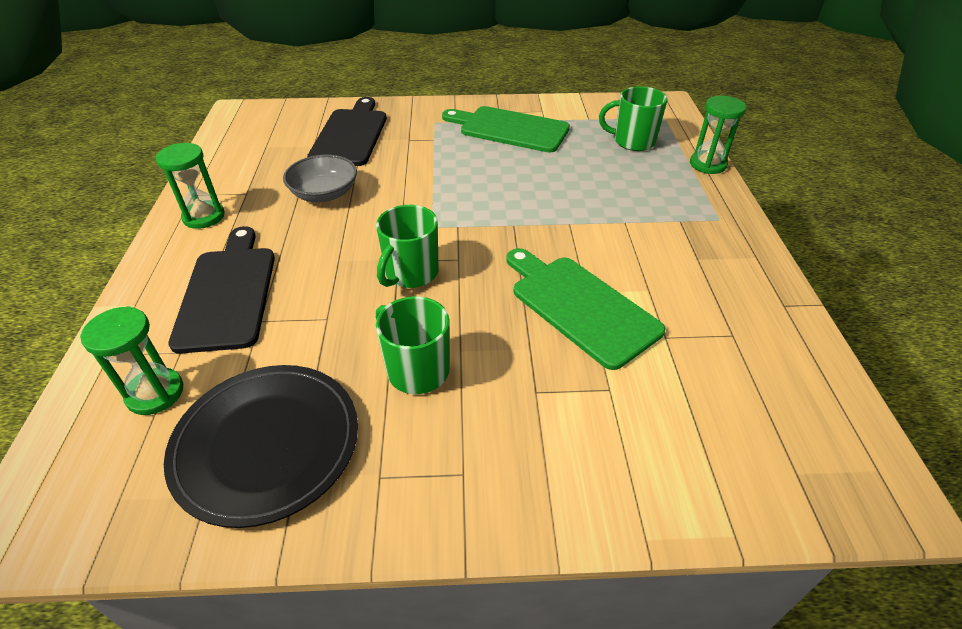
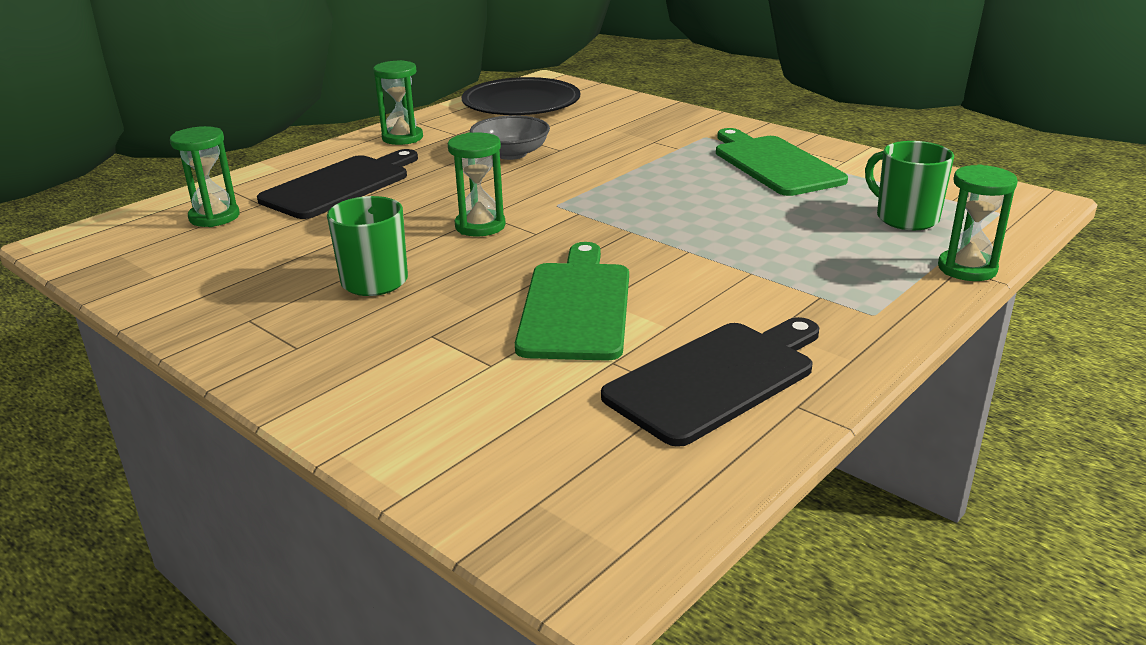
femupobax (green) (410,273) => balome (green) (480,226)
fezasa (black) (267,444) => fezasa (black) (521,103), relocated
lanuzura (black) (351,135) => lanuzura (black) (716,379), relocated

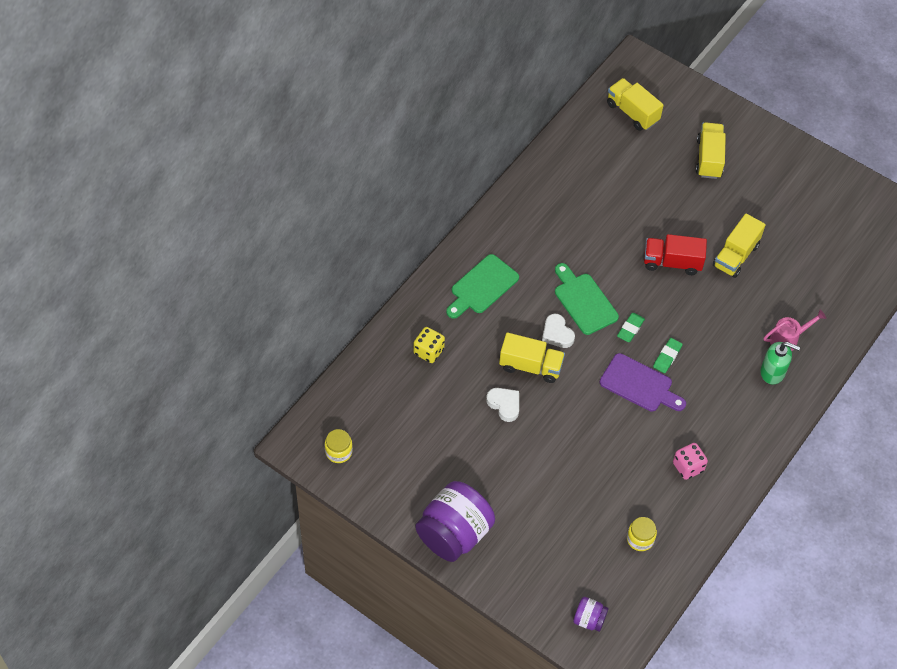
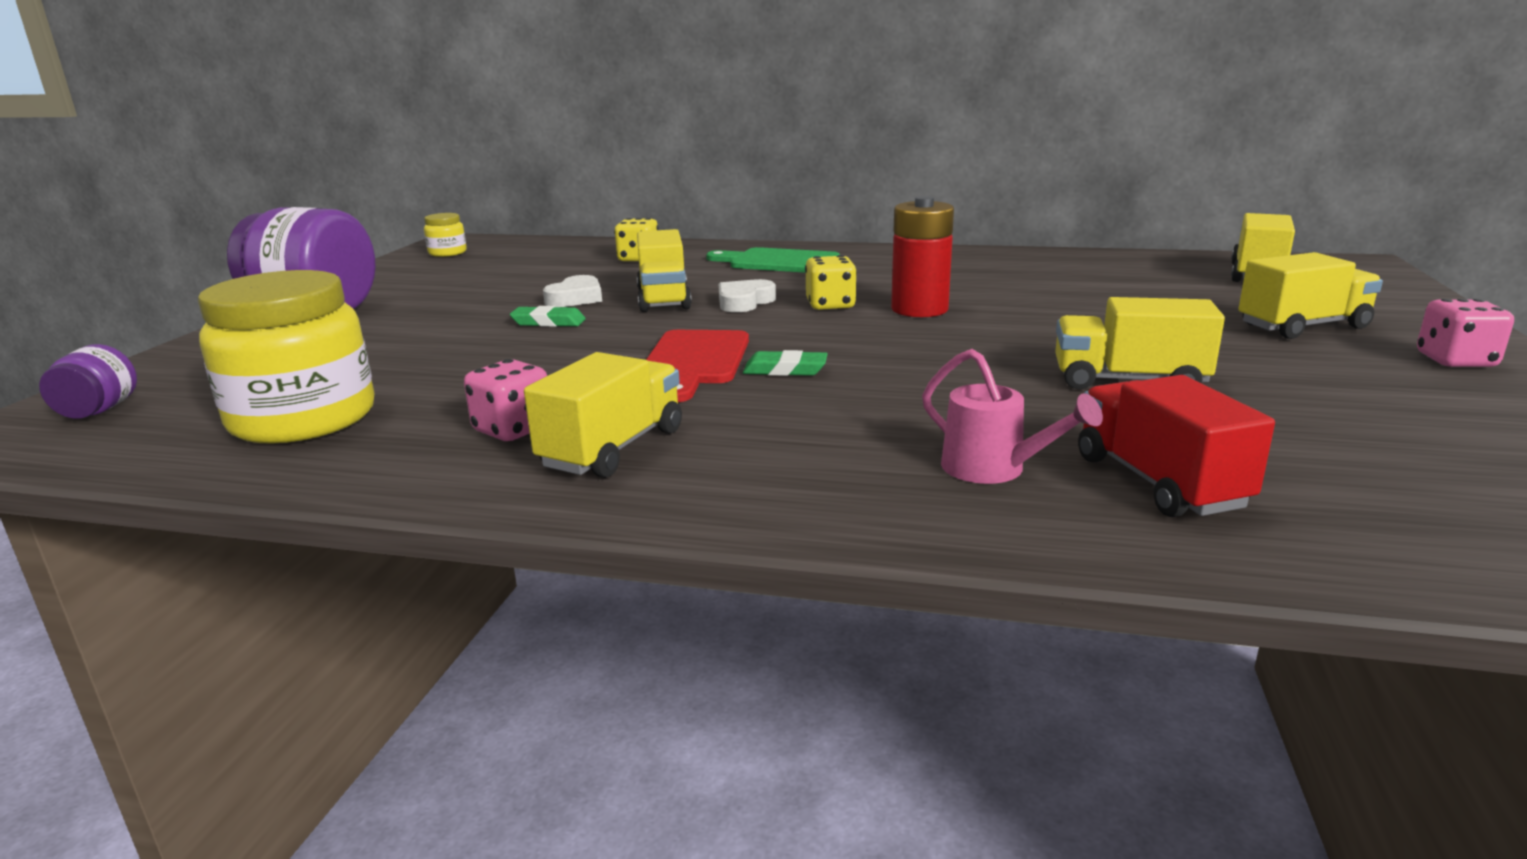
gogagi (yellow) (640,539) => gogagi (yellow) (303,419), x2.16
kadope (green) (630,329) => kadope (green) (548,322), relocated
nothing => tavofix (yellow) (613,448)
lanuzura (purple) (639,384) => lanuzura (red) (695,361)
lanuzura (green) (583,301) => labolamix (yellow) (830,305)
nothing => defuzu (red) (919,309)
tavofix (red) (672,262) => tavofix (red) (1159,482), relocated
nothing => labolamix (pink) (1455,361)
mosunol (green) (773,372) => nothing

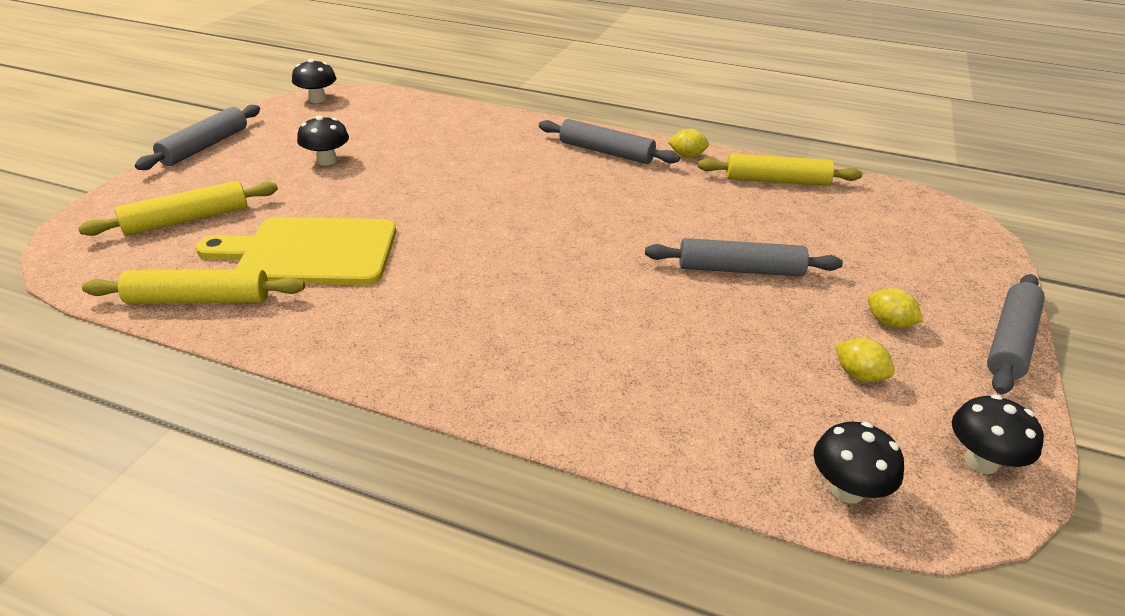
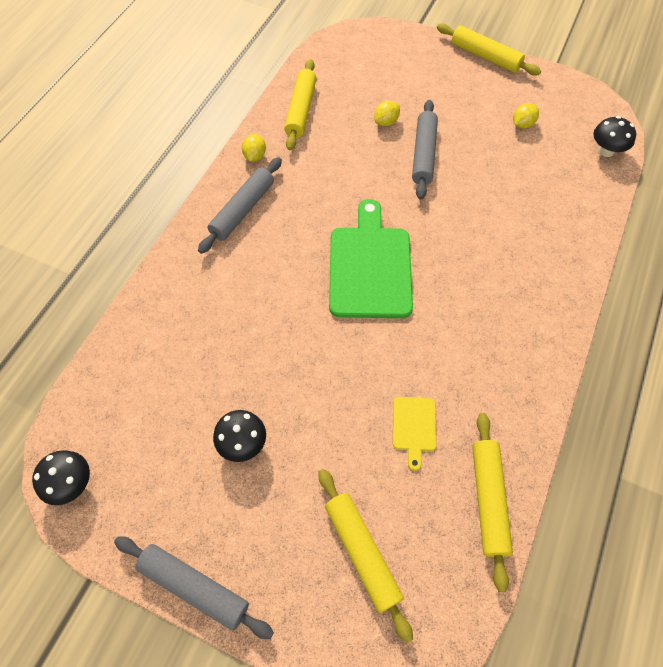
nothing => lanuzura (green) (370,267)
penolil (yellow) (888,323) => penolil (yellow) (386,122), relocated
lanuzura (yellow) (311,252) => lanuzura (yellow) (414,427), x0.47
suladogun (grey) (1010,341) => suladogun (yellow) (485,56)
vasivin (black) (981,461) => nothing

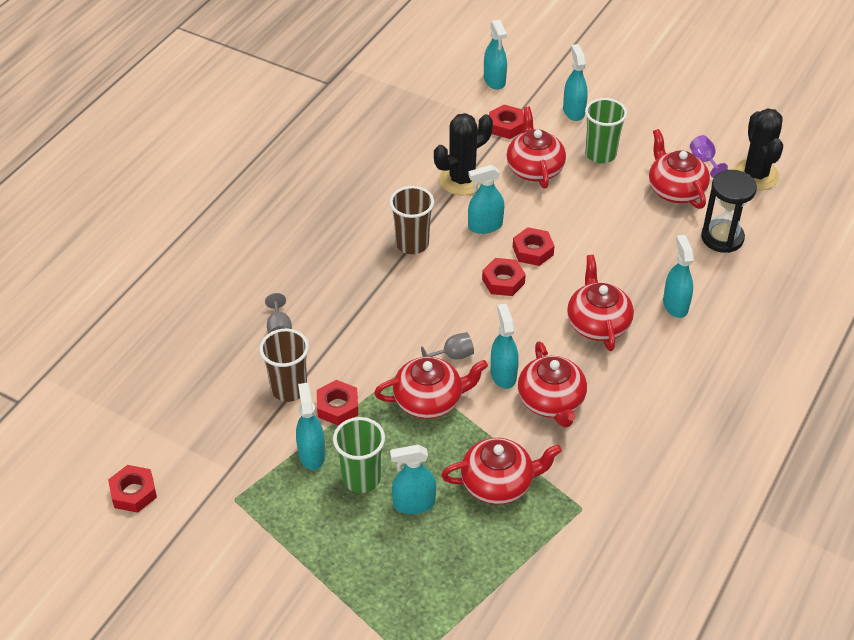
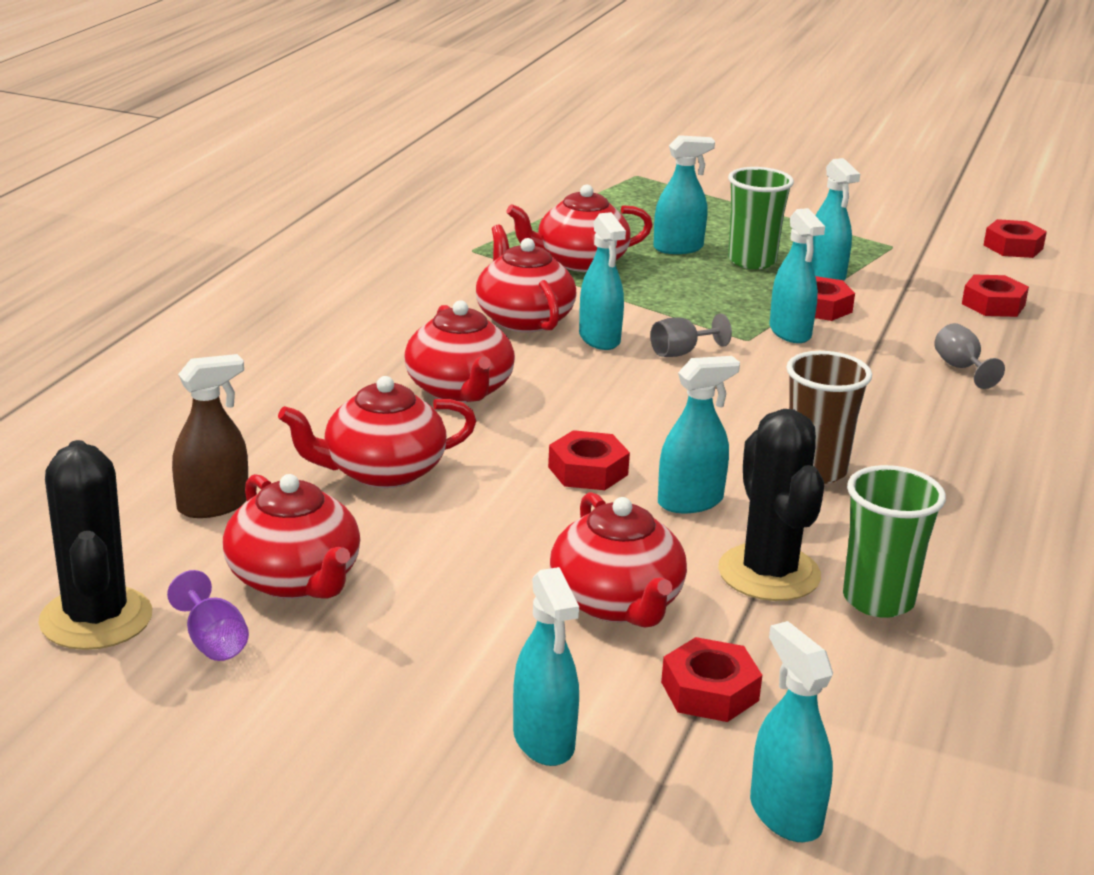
balome (black) (722,238) => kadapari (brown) (213,505)
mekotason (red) (429,400) => mekotason (red) (382,472), relocated
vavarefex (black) (462,180) => vavarefex (black) (769,573), 60 degrees counterclockwise
kadapari (turquoise) (675,305) => kadapari (turquoise) (790,332), relocated
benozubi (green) (600,154) => benozubi (green) (878,600), relocated
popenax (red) (503,281) => popenax (red) (993,304), relocated
benozubi (brown) (289,389) => nothing

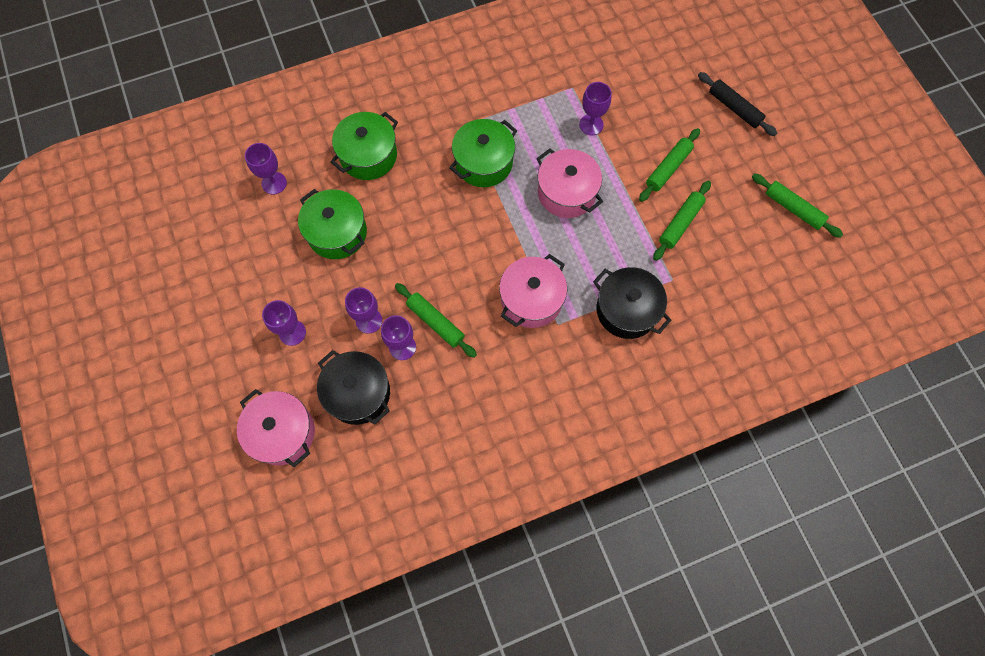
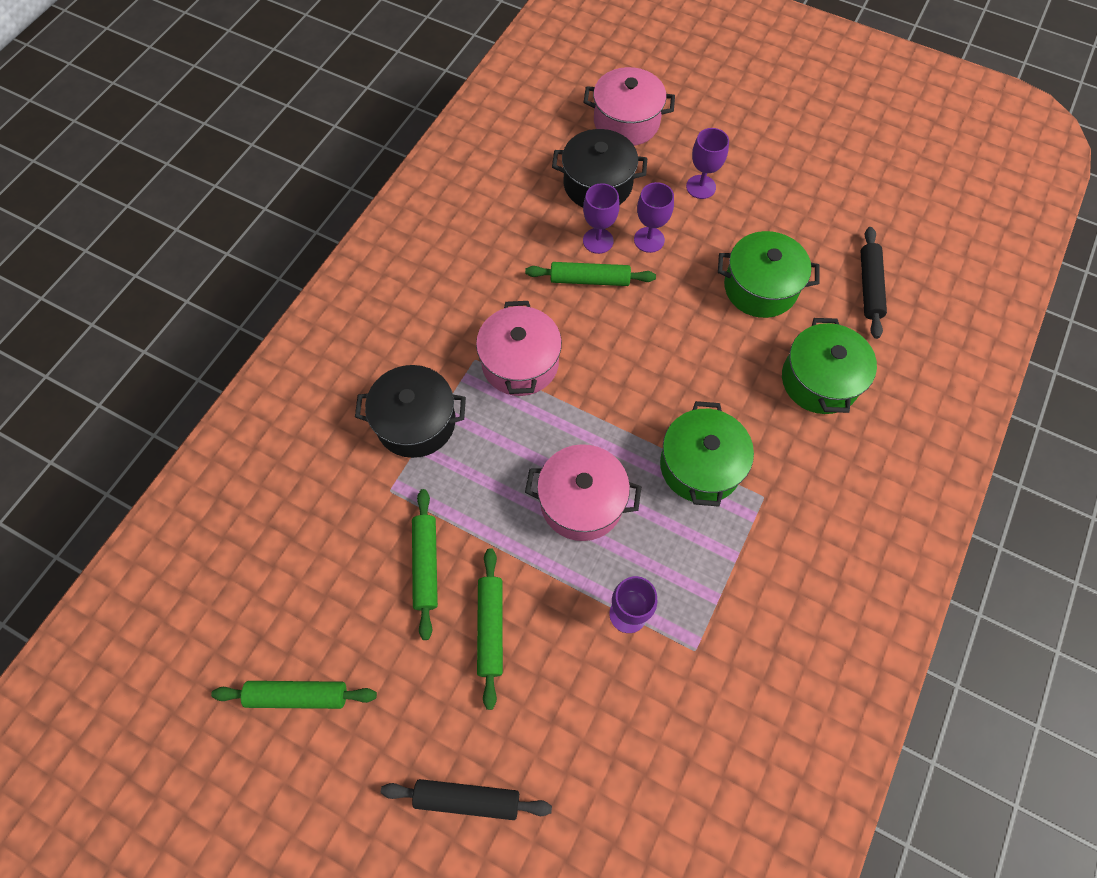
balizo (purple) (274,183) => suladogun (black) (869,287)

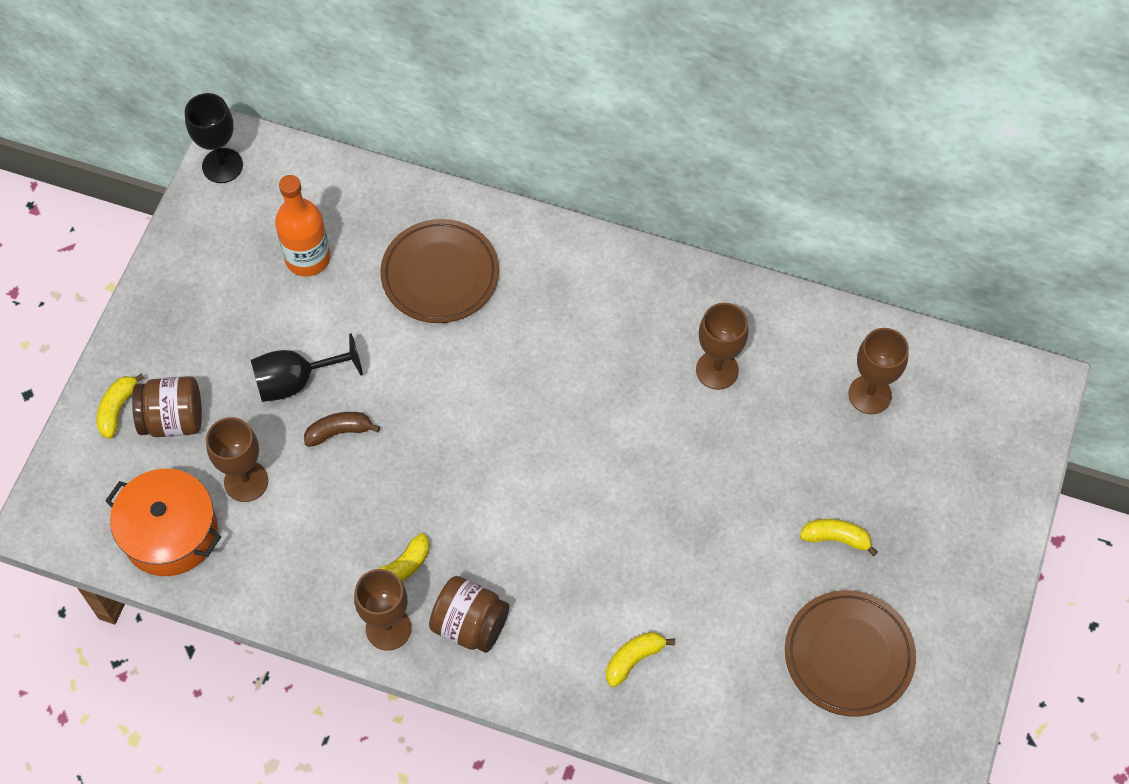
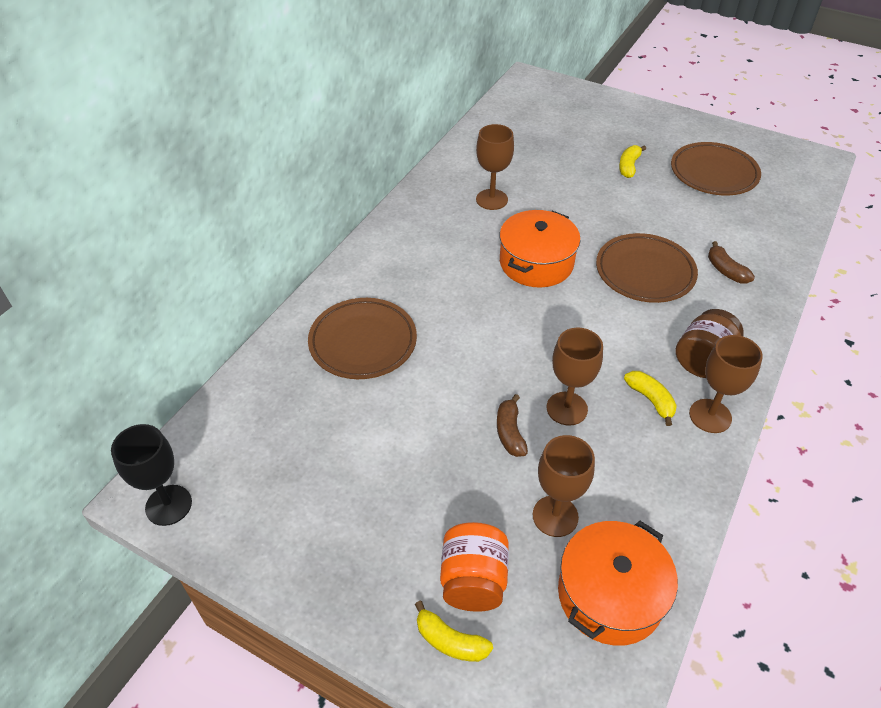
gogagi (brown) (173,419) => gogagi (orange) (473,581)
nothing => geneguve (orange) (536,263)
balizo (brown) (869,394) => balizo (brown) (567,408), relocated
nothing => fezasa (brown) (644,272)
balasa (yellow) (634,659) => balasa (brown) (725,270)
balizo (black) (296,381) => nothing
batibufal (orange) (308,258) => nothing

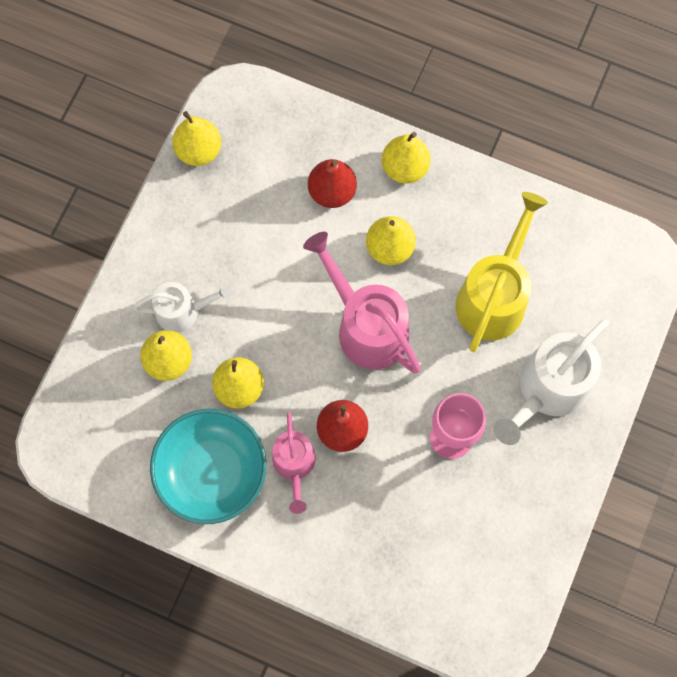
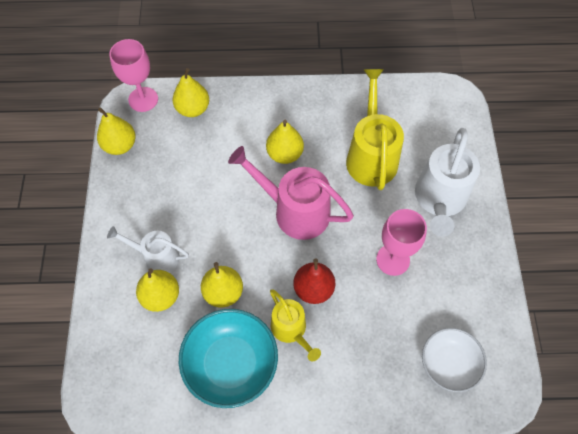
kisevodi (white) (183,311) => kisevodi (white) (156,256), 135 degrees counterclockwise
nothing => balizo (pink) (143,99)
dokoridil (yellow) (405,168) => dokoridil (yellow) (193,109), relocated
kisevodi (pink) (294,465) => kisevodi (yellow) (291,330)
nothing => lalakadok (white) (449,363)
dokoridil (red) (332,192) => nothing

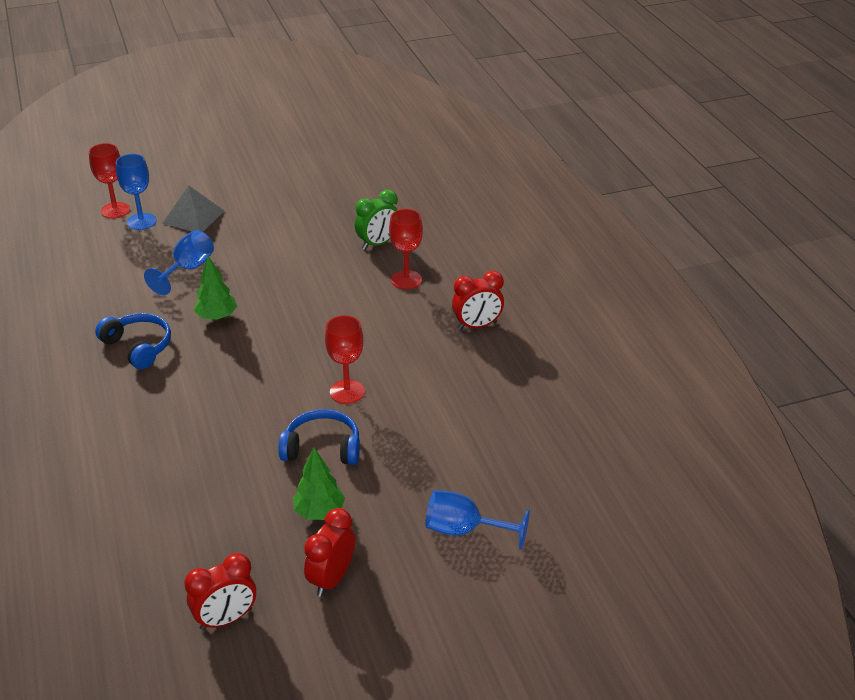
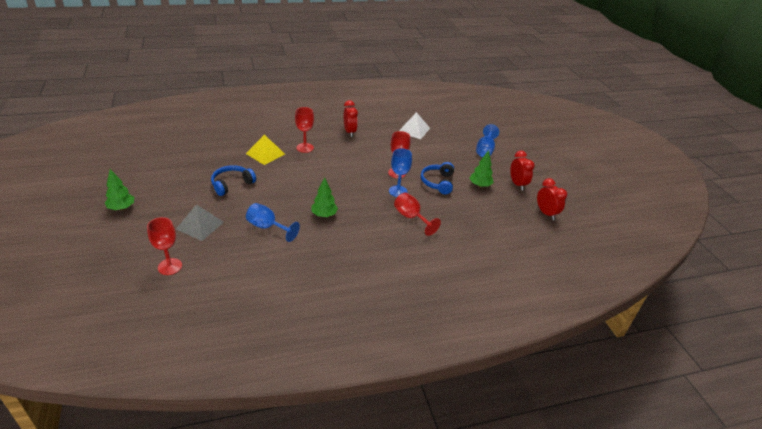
nothing => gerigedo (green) (121,208)
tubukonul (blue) (138,347) => tubukonul (blue) (232,184), relocated
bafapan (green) (378,243) => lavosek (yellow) (265,154)
balizo (blue) (141,221) => balizo (blue) (398,191), relocated
nothing => balizo (red) (411,217)
nothing => lavosek (white) (414,130)
bafapan (red) (331,578) => bafapan (red) (517,184), 135 degrees counterclockwise

